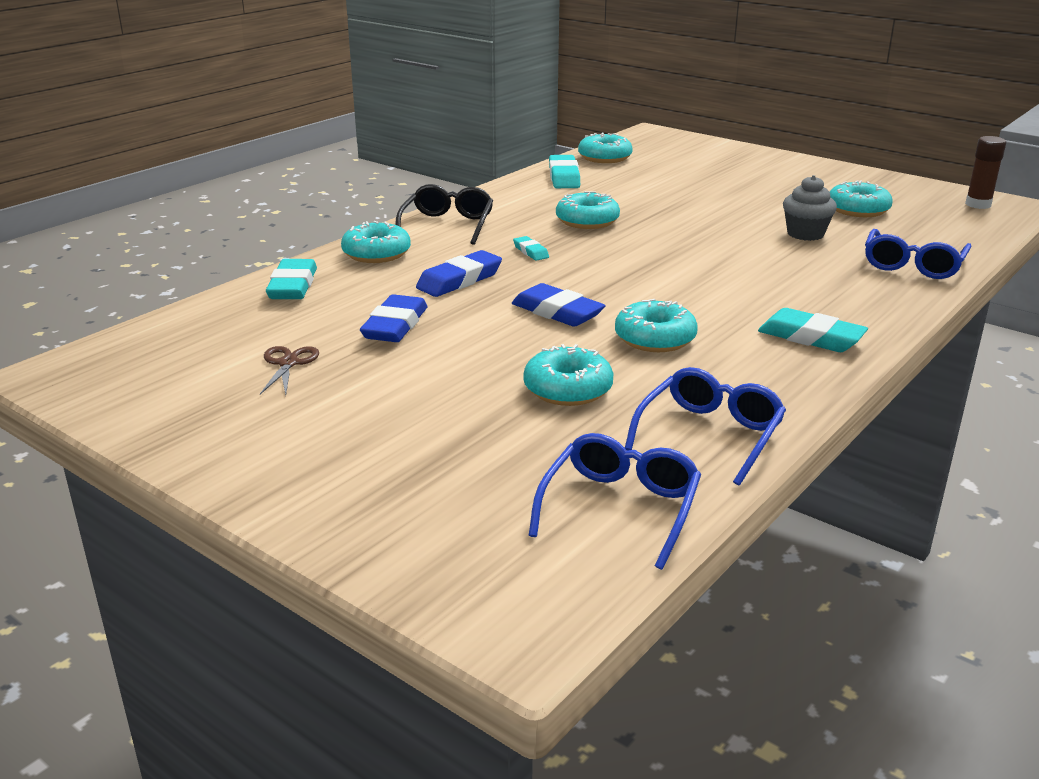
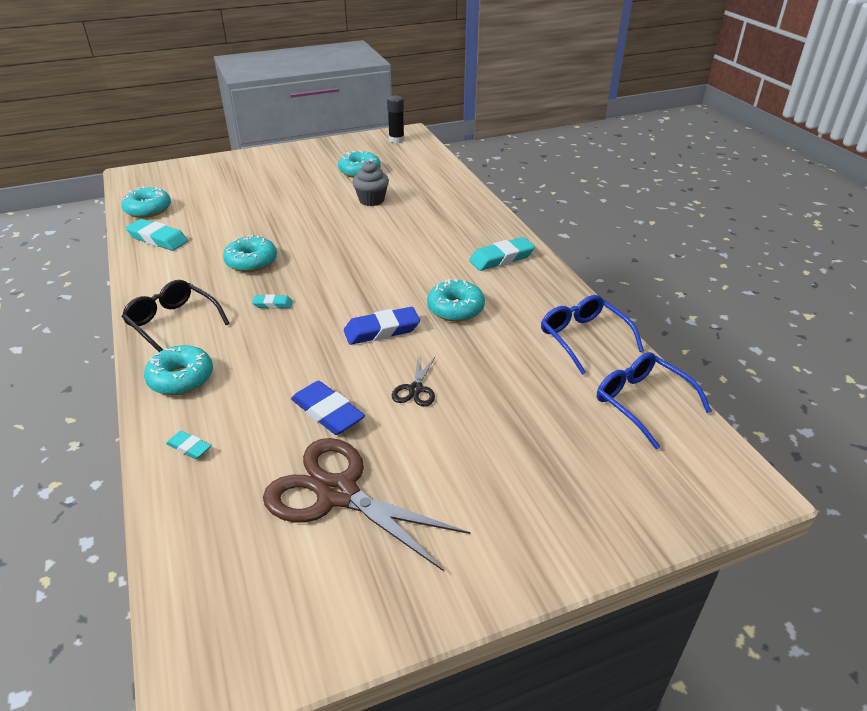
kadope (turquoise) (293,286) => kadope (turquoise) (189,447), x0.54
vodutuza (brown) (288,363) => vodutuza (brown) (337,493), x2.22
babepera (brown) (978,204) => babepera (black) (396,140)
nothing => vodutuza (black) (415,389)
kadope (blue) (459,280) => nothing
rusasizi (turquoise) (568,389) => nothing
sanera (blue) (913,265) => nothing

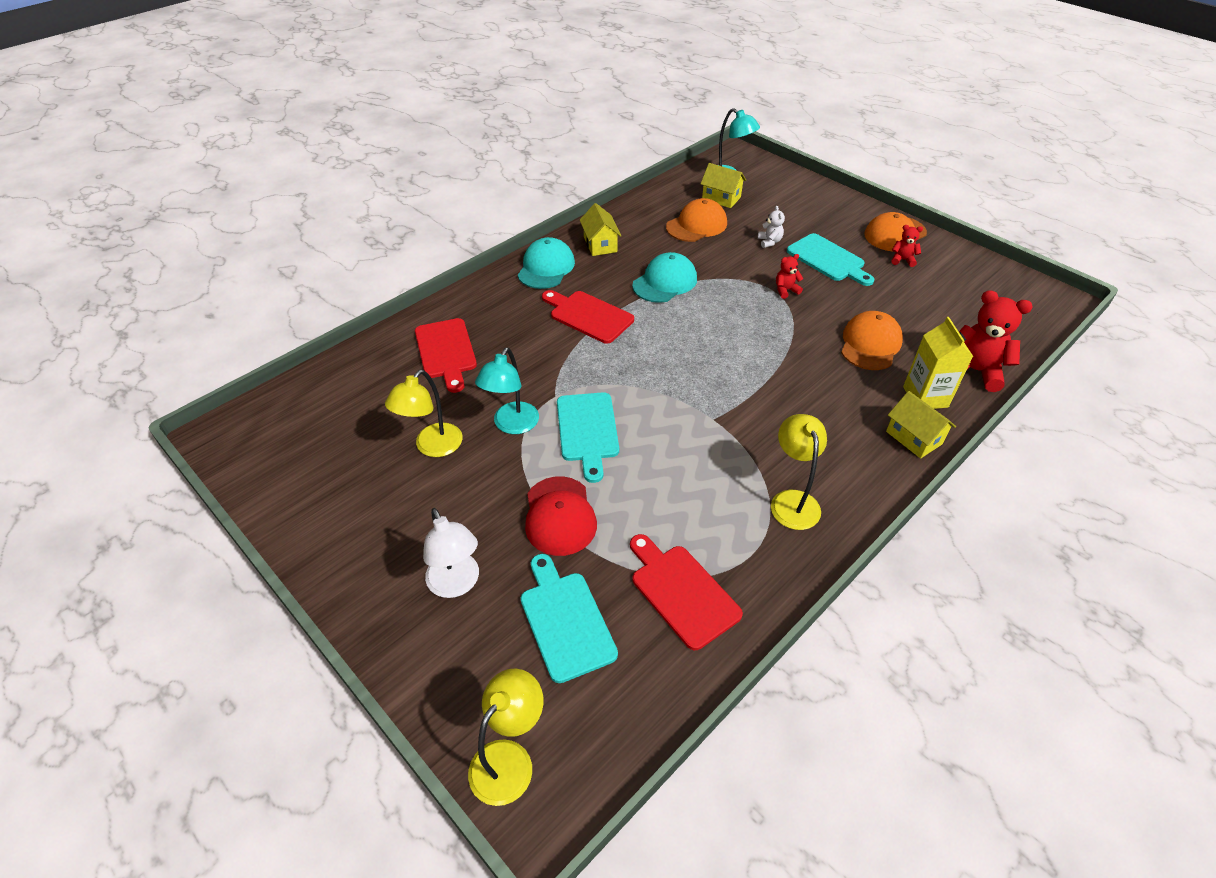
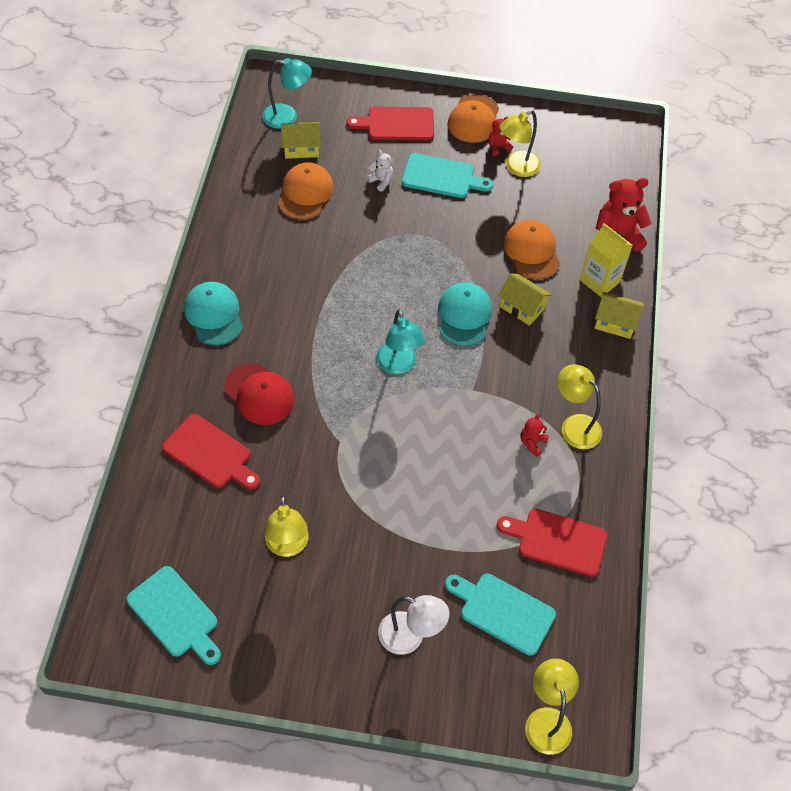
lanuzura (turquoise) (587,430) => lanuzura (turquoise) (175,615), relocated
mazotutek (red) (559,516) => mazotutek (red) (259,394), relocated
lanuzura (red) (588,316) => lanuzura (red) (396,124), relocated
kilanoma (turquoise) (512,425) => kilanoma (turquoise) (398,365), relocated
mazotutek (turquoise) (665,282) => mazotutek (turquoise) (464,316), relocated
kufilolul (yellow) (600,244) => kufilolul (yellow) (522,307), relocated
nothing => kilanoma (yellow) (516,167)
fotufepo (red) (785,290) => fotufepo (red) (532,443), relocated

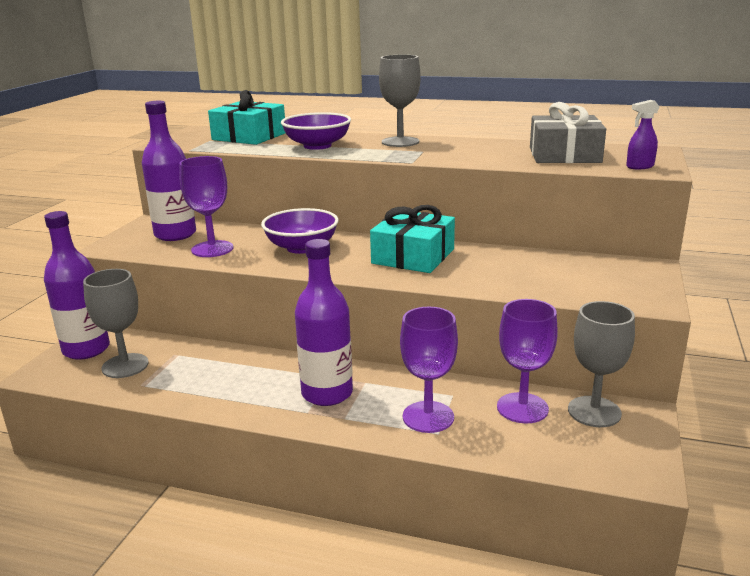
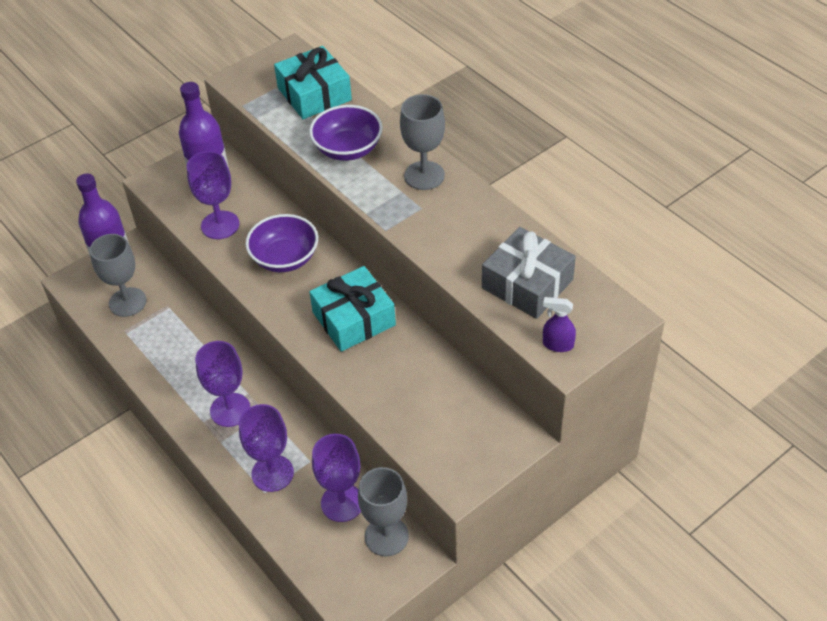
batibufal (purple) (327,393) => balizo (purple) (230,410)

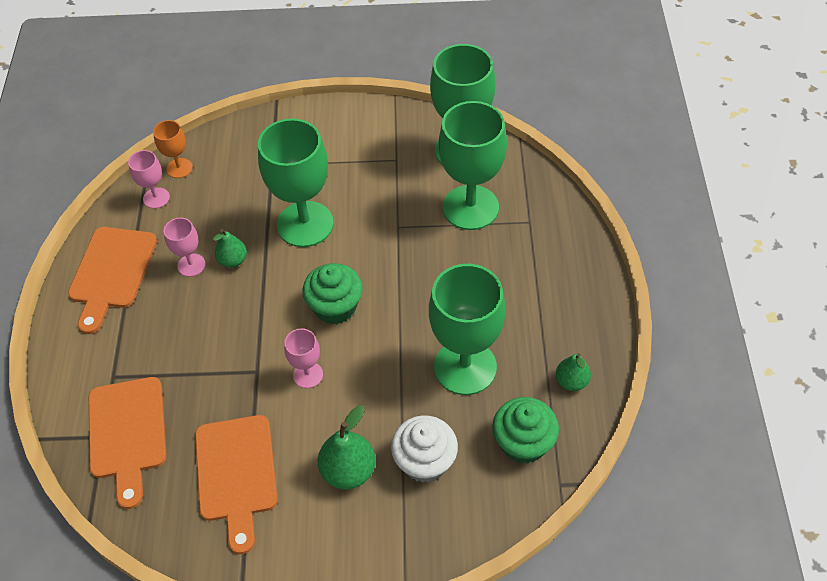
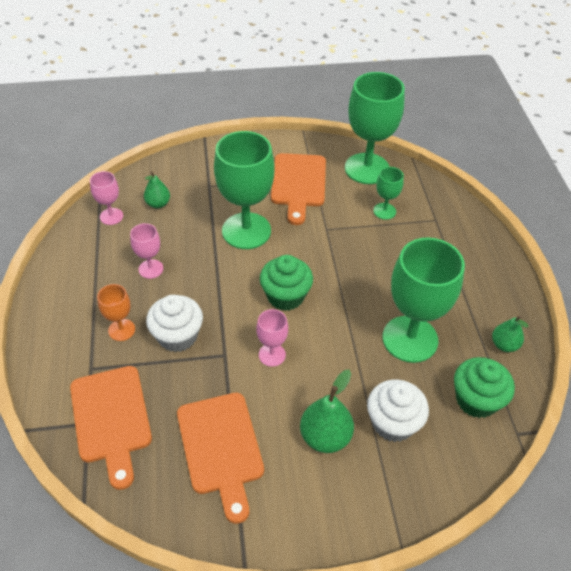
balizo (orange) (179,168) => balizo (orange) (121,330), relocated
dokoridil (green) (233,260) => dokoridil (green) (158,204), relocated
nothing => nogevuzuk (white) (177,336)
lanuzura (orange) (112,273) => lanuzura (orange) (298,184), relocated
balizo (green) (470,207) => balizo (green) (384,211), x0.48

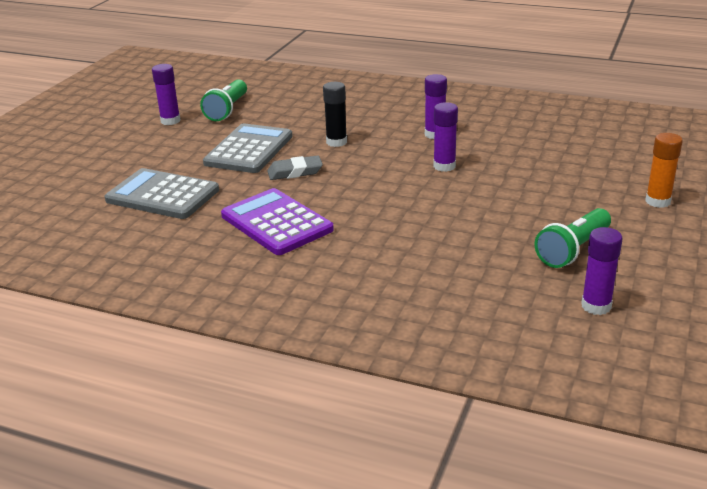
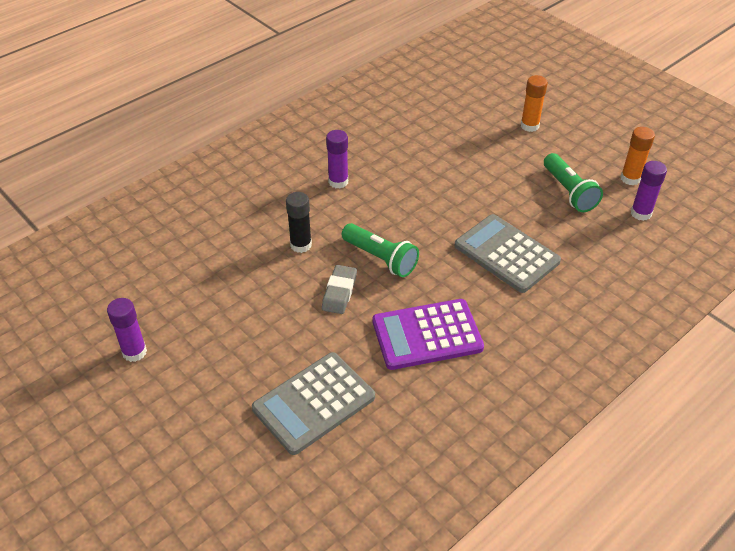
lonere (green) (227,110) => lonere (green) (380,258), relocated
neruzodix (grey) (249,150) => neruzodix (grey) (506,254), relocated
nothing => babepera (orange) (630,178)
babepera (purple) (444,166) => nothing

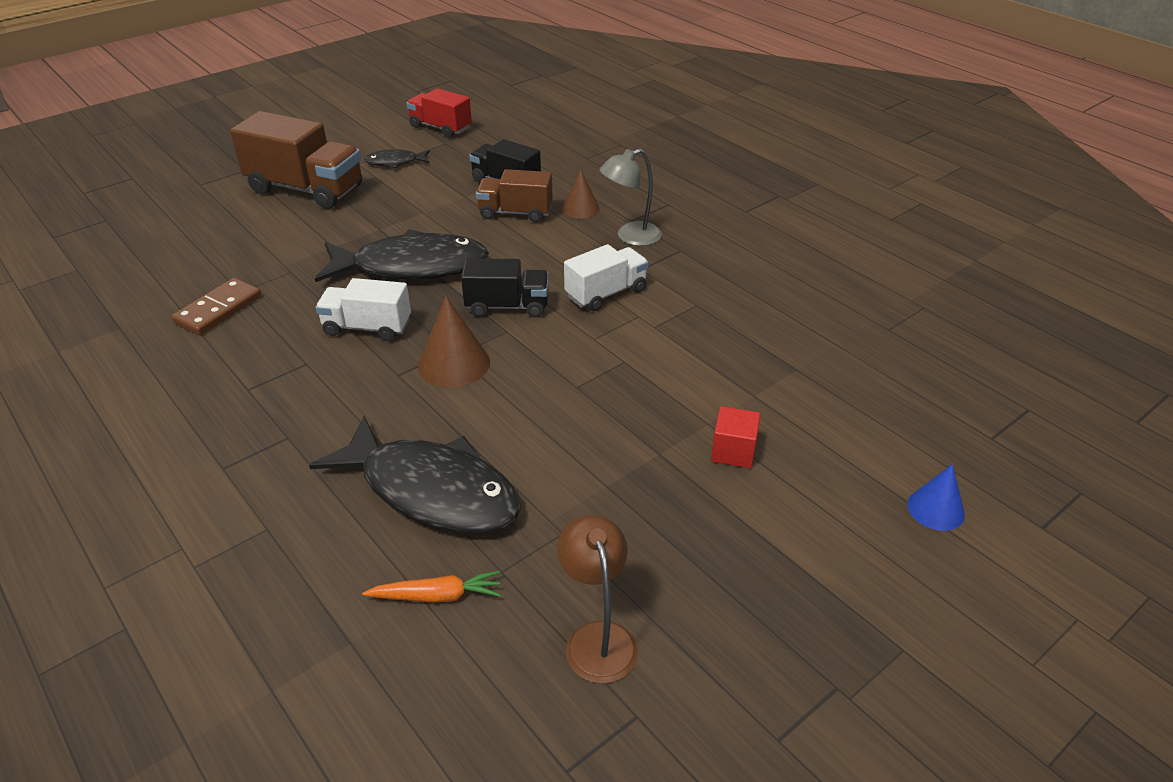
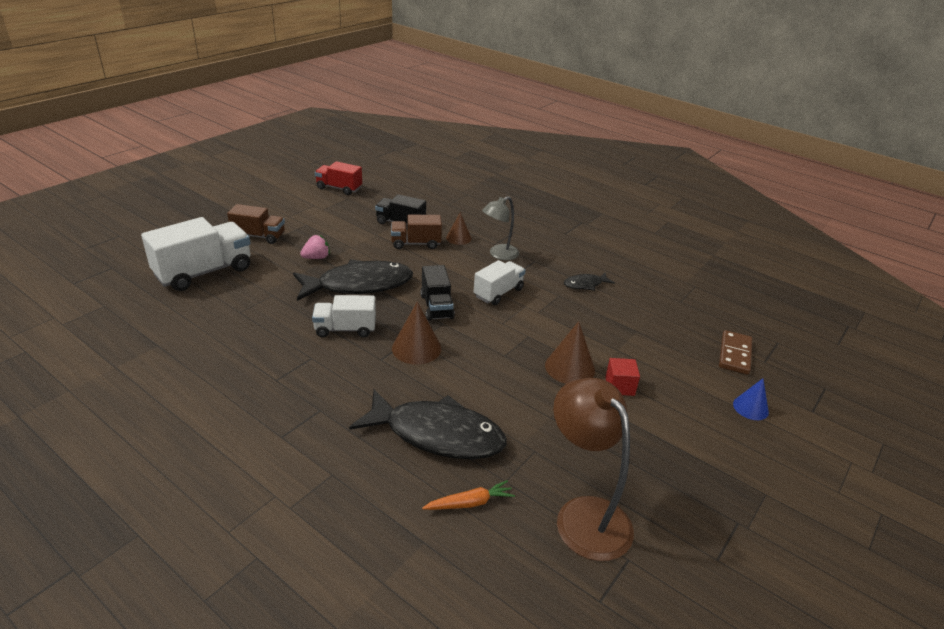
nothing => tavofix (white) (204,272)
tavofix (brown) (306,189) => tavofix (brown) (259,236), x0.60
nothing => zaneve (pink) (316,257)
tavofix (black) (507,306) => tavofix (black) (436,306), 90 degrees clockwise
nothing => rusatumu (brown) (570,367)
kilanoma (brown) (597,638) => kilanoma (brown) (584,514), x1.60
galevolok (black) (395,162) => galevolok (black) (585,284), relocated
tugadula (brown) (218,310) => tugadula (brown) (735,354), relocated

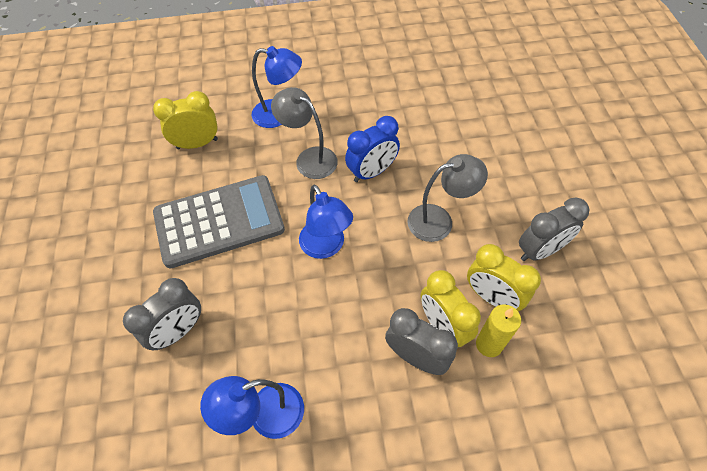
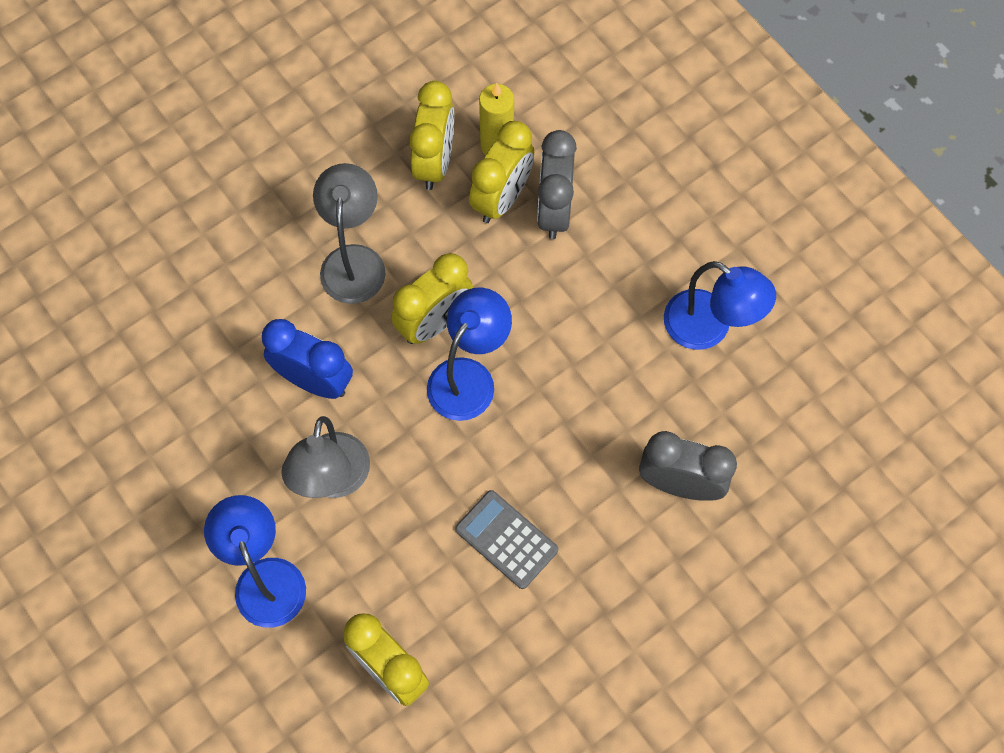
kilanoma (grey) (439,220) => kilanoma (grey) (354,260), 45 degrees clockwise
nothing => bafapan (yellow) (434,322)
neruzodix (grey) (219,221) => neruzodix (grey) (506,540), x0.50
bafapan (grey) (540,250) => nothing

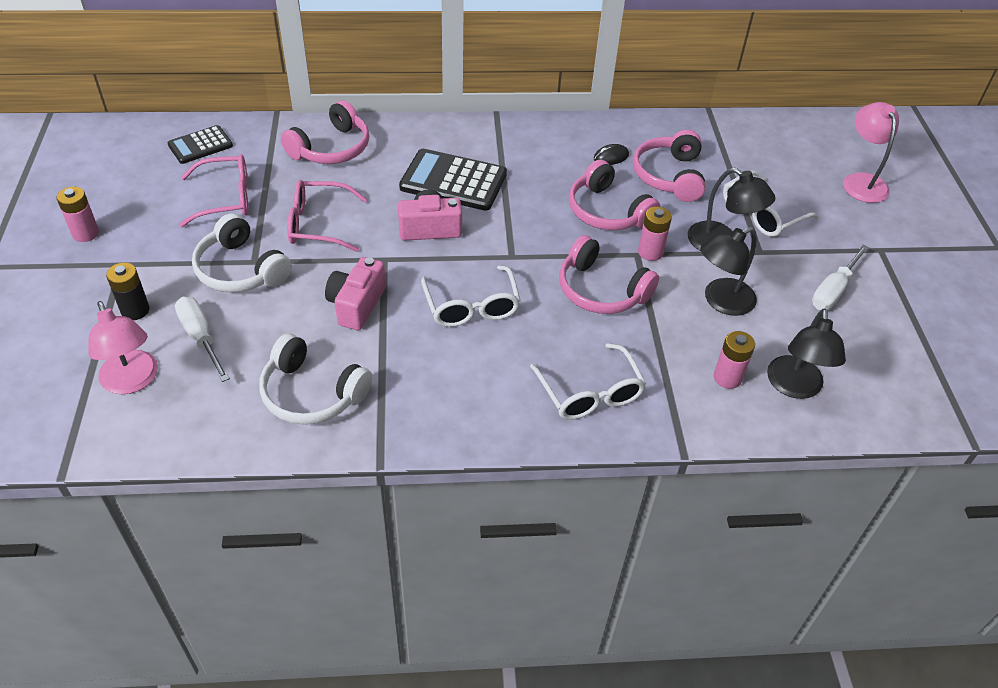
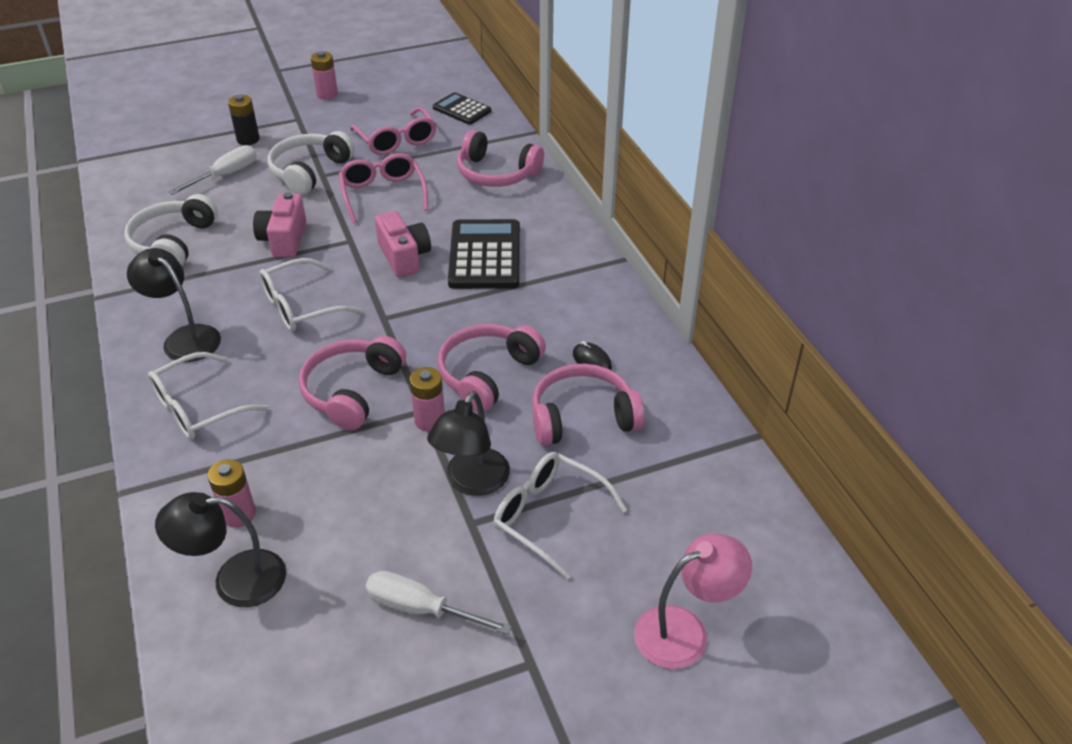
kilanoma (black) (721,301) => kilanoma (black) (184,338), relocated
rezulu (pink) (356,305) => rezulu (pink) (284,240), 90 degrees counterclockwise
kilanoma (pink) (132,381) => nothing

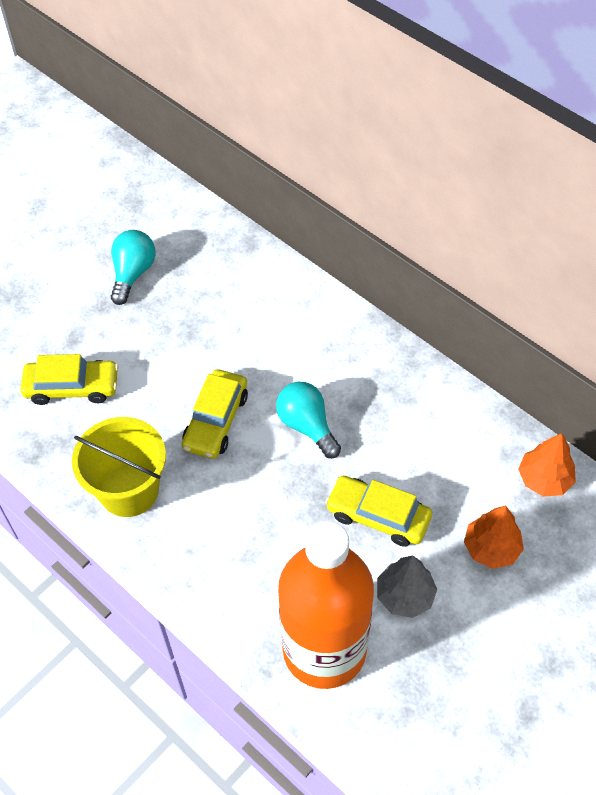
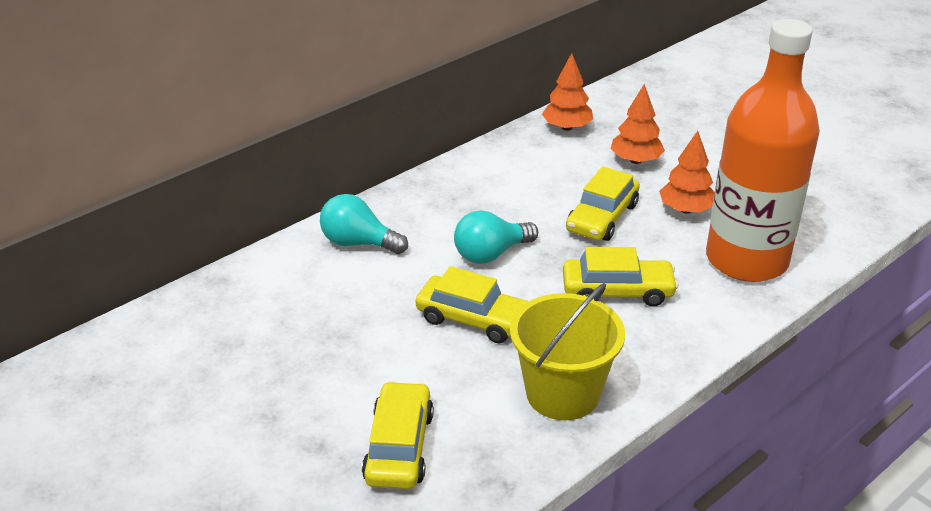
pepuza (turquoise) (133,273) => pepuza (turquoise) (358,243), relocated
nothing => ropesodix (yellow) (617,291)
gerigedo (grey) (405,595) => gerigedo (orange) (686,209)

